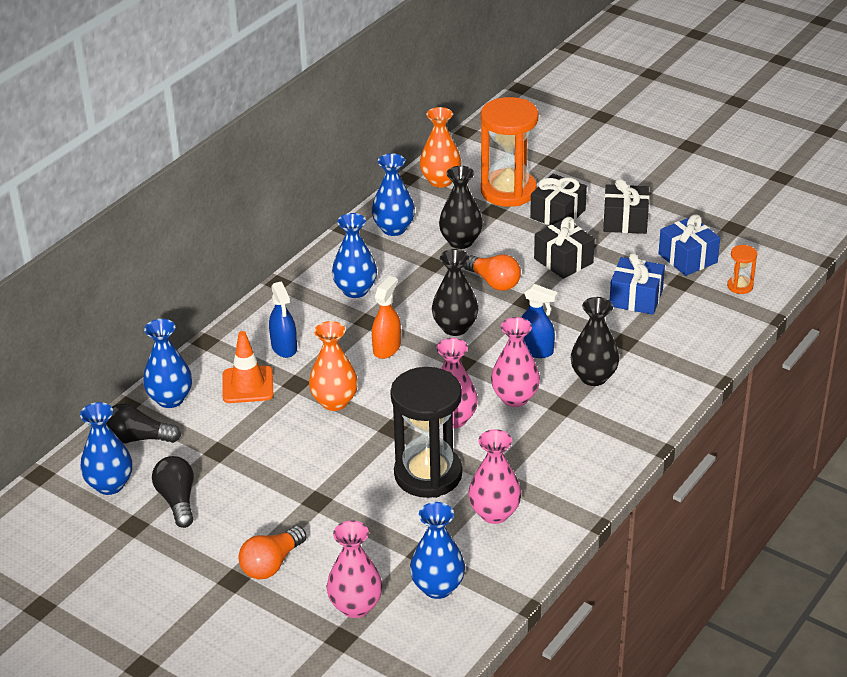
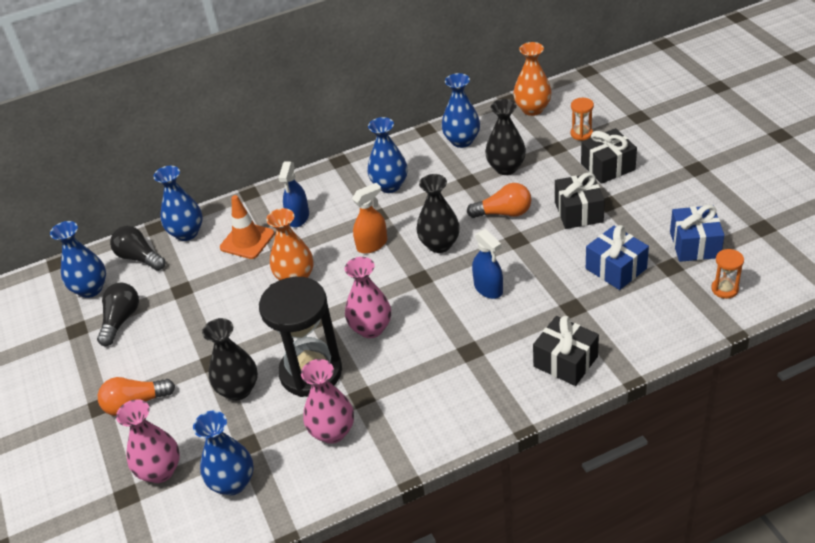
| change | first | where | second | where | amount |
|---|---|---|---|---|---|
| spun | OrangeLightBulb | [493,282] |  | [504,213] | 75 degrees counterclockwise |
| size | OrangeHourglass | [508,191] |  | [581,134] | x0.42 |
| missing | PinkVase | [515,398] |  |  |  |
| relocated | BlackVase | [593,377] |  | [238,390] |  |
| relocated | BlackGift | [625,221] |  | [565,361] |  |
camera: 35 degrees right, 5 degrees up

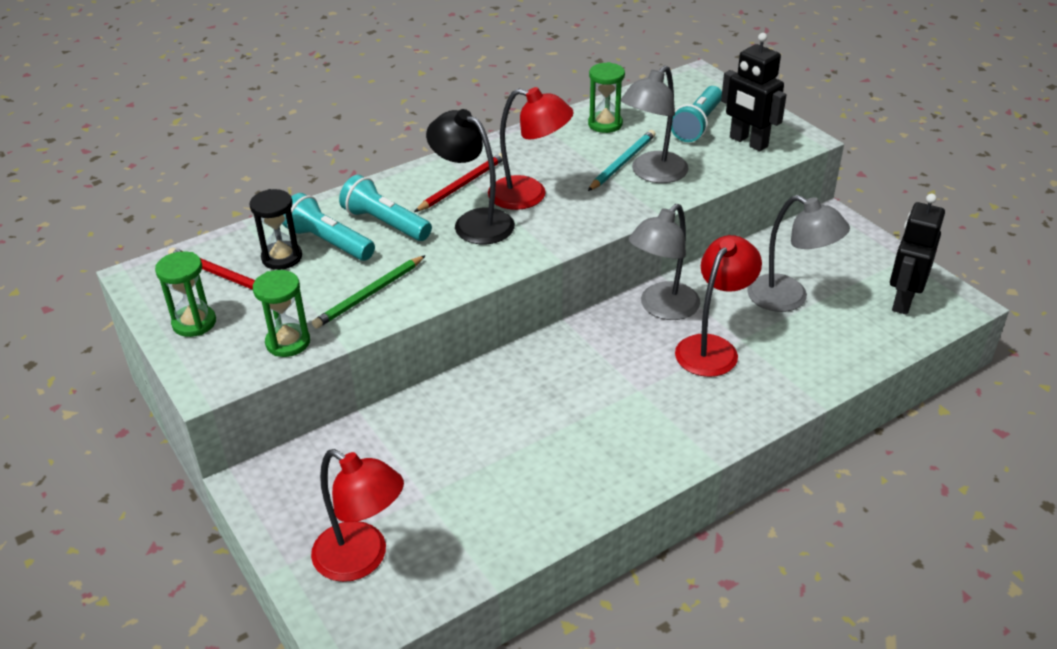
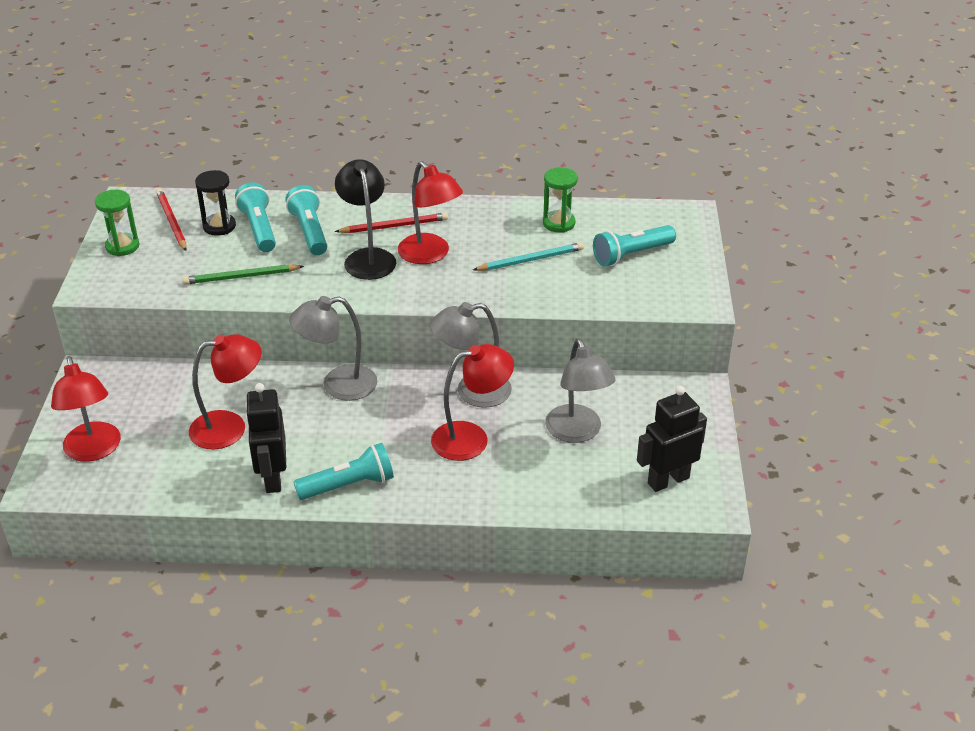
| change | first | where | second | where | amount |
|---|---|---|---|---|---|
| missing | GreenHourglass | [288,342] |  |  |  |
| relocated | GreyLamp | [652,174] |  | [338,385] |  |
| relocated | BlackRobot | [748,142] |  | [272,478] |  |
| appeared |  |  | RedLamp | [230,427] |  |
| appeared |  |  | TurquoiseFlashlight | [349,485] |  |
camera: 35 degrees right, 0 degrees up

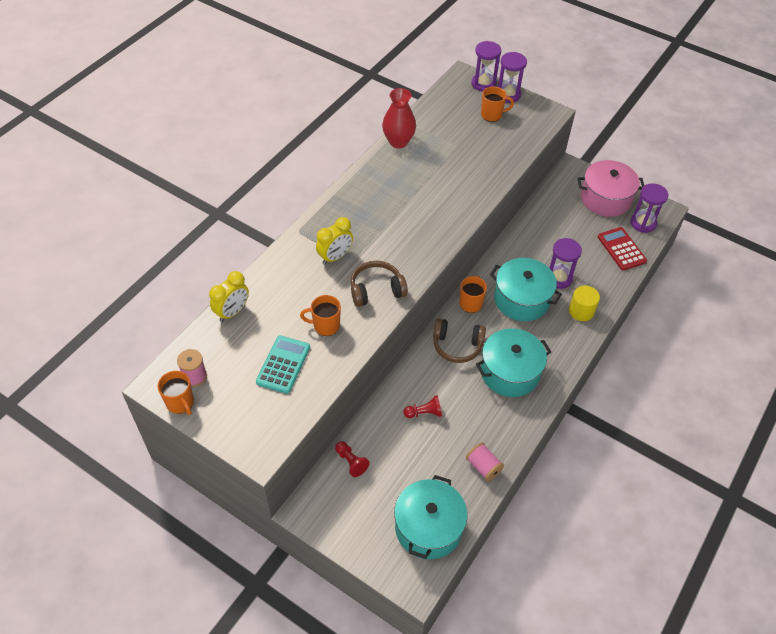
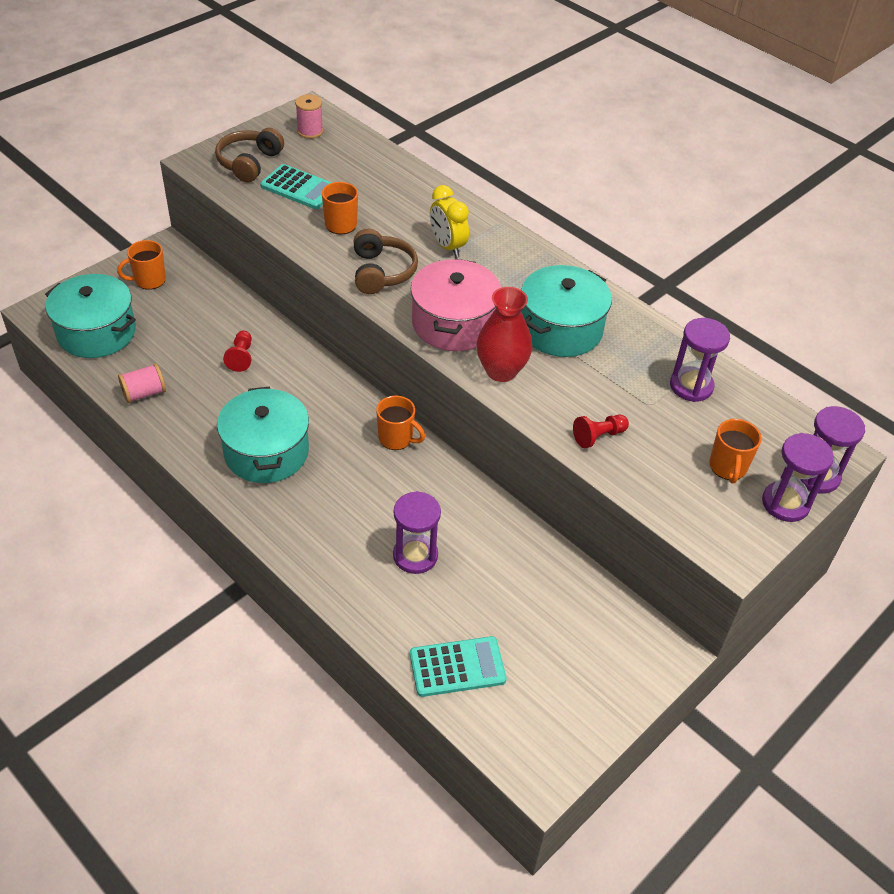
| change | first | where | second | where | amount |
|---|---|---|---|---|---|
| relocated | OrangeMug | [180,403] |  | [149,280] |  |
| missing | YellowClock | [232,312] |  |  |  |
| relocated | RedPawn | [351,462] |  | [598,436] |  |
| relocated | RedVase | [398,142] |  | [501,371] |  |
| relocated | BrownHeadphones | [457,346] |  | [249,163] |  |
| relocated | TurquoisePot | [521,299] |  | [560,329] |  |
| missing | YellowCylinder | [581,311] |  |  |  |
| relocated | PinkPot | [605,199] |  | [453,323] |  |
| colour | RedCalculator | [621,249] | TurquoiseCalculator | [457,667] |  |
| relocated | PurpleHourglass | [643,223] |  | [691,386] |  |
camera: 100 degrees right, 5 degrees down

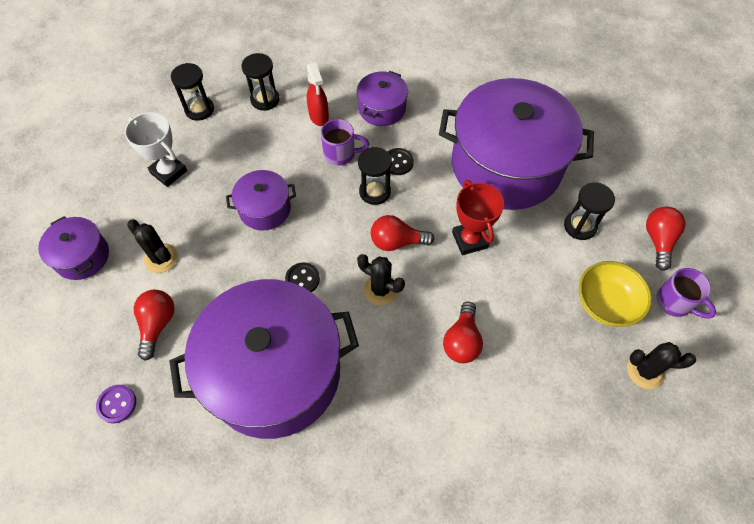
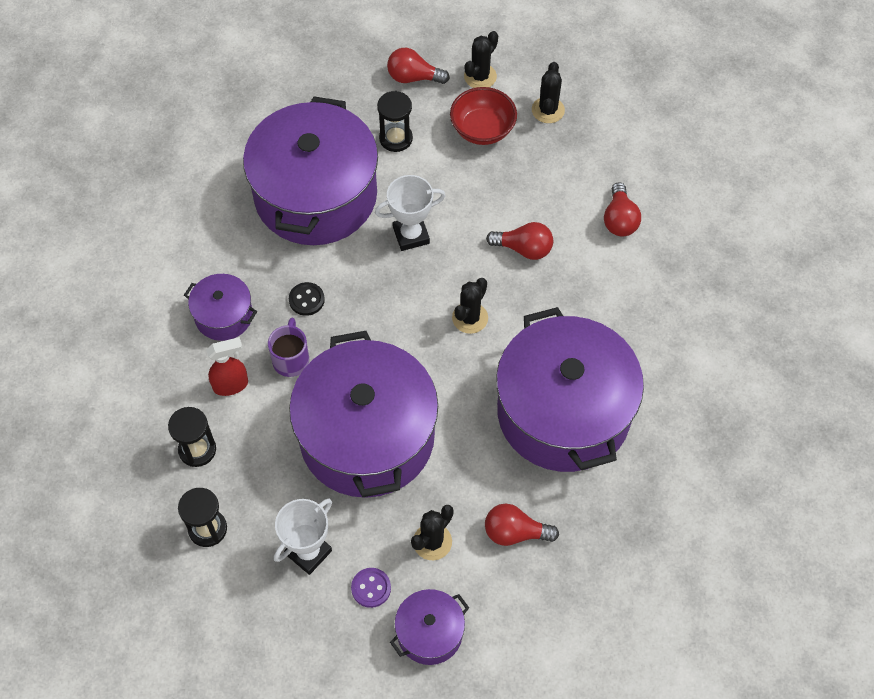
| change | first | where | second | where | amount |
|---|---|---|---|---|---|
| relocated | PurpleButton | [117,404] |  | [371,588] |  |
| size | PurplePot | [265,209] |  | [367,436] | x2.21 |
| missing | BlackButton | [302,279] |  |  |  |
| missing | BlackHourglass | [375,192] |  |  |  |
| relocated | RedLightBulb | [397,242] |  | [619,220] |  |
| colour | RedTrophy | [470,240] | WhiteTrophy | [411,235] |  |
| colour | YellowBowl | [605,304] | RedBowl | [482,129] |  |
| exchanged | PurpleMug | [675,302] | BlackCactus | [480,76] |  |
camera: 90 degrees left, 0 degrees up

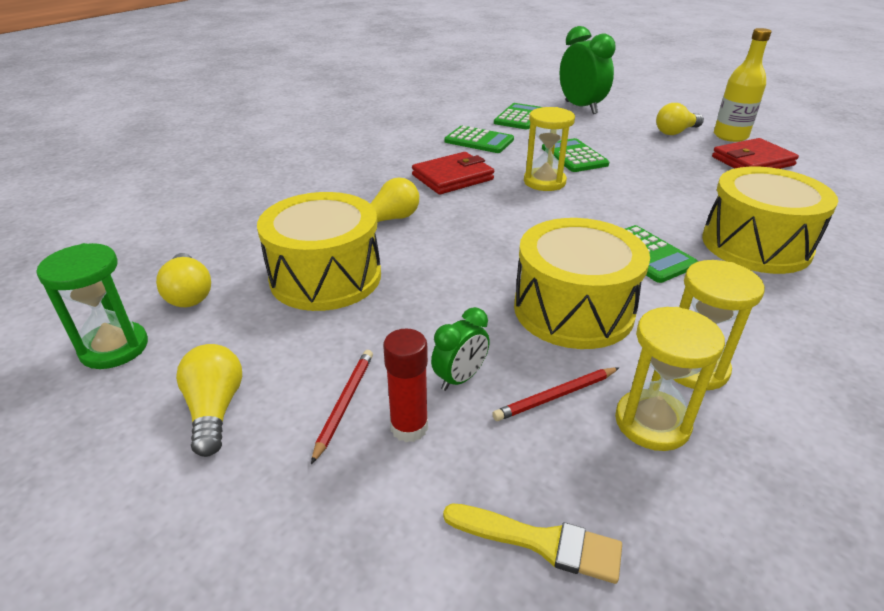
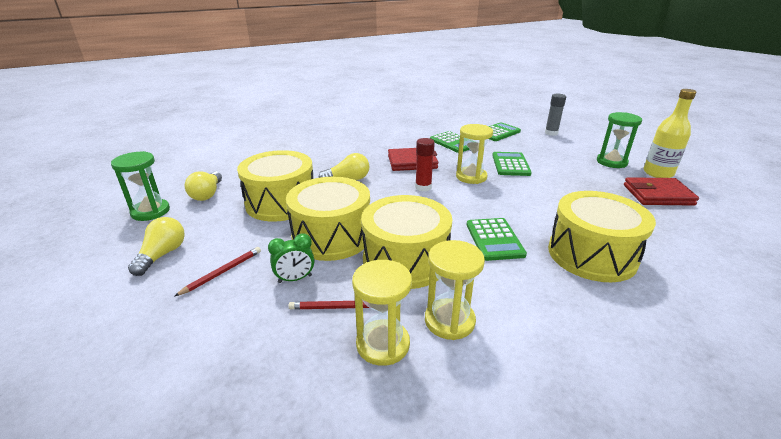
| change | first | where | second | where | amount |
|---|---|---|---|---|---|
| relocated | RedGlueStick | [409,427] |  | [423,187] |  |
| missing | YellowBrush | [541,542] |  |  |  |
| exchanged | GreenClock | [581,107] | GreyGlueStick | [551,133] |  |
| exchanged | YellowLightBulb | [676,132] | GreenHourglass | [611,162] |  |
| appeared |  |  | YellowDrum | [332,236] |  |
camera: 25 degrees right, 5 degrees down

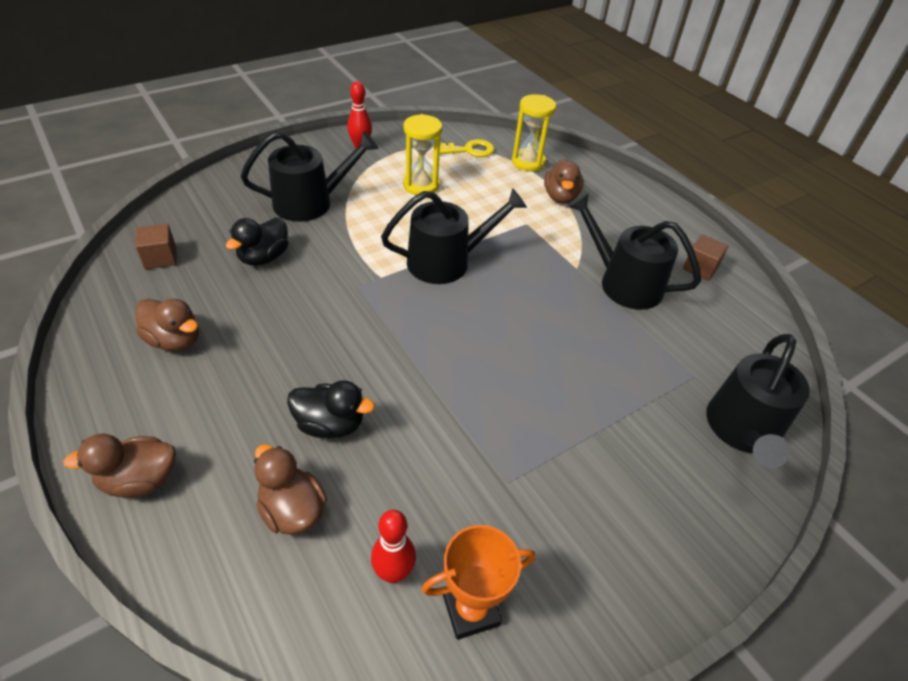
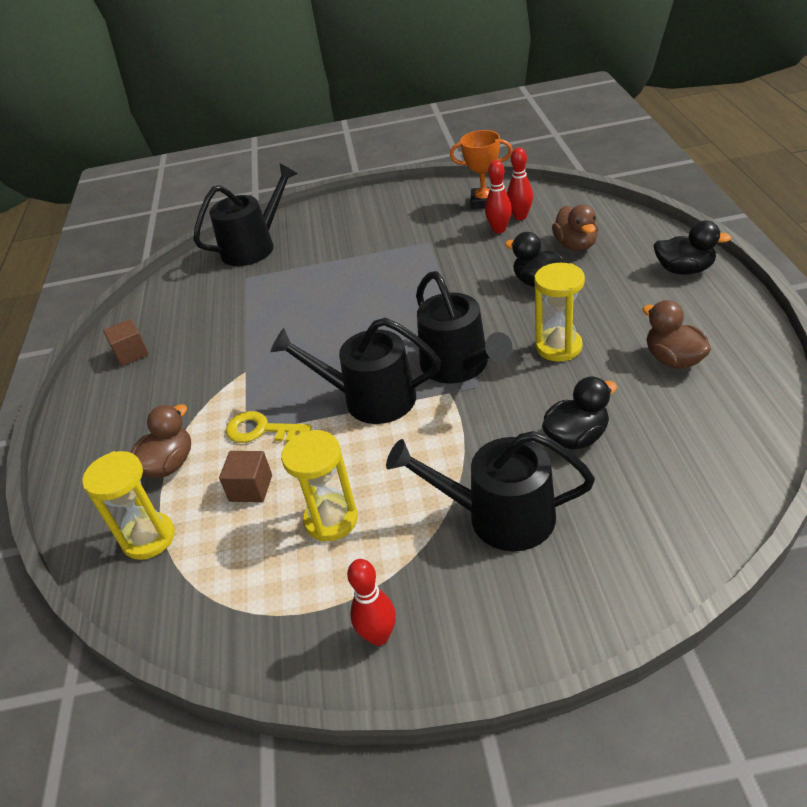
| change | first | where | second | where | amount |
|---|---|---|---|---|---|
| colour | BrownDuck | [139,480] | BlackDuck | [684,270] |  |
| relocated | BrownCube | [160,258] |  | [251,488] |  |
| relocated | YellowKey | [468,150] |  | [261,430] |  |
| relocated | BlackWateringCan | [624,283] |  | [459,366] |  |
| appeared |  |  | RedBowlingPin | [499,230] |  |
| appeared |  |  | YellowHourglass | [558,347] |  |
camera: 145 degrees left, 5 degrees down

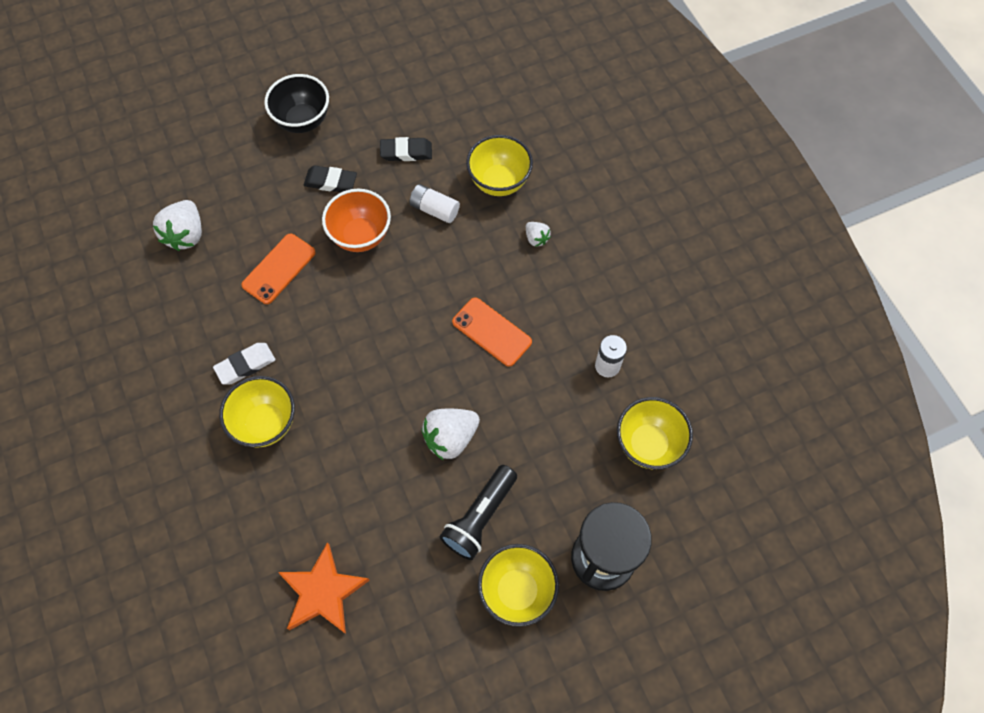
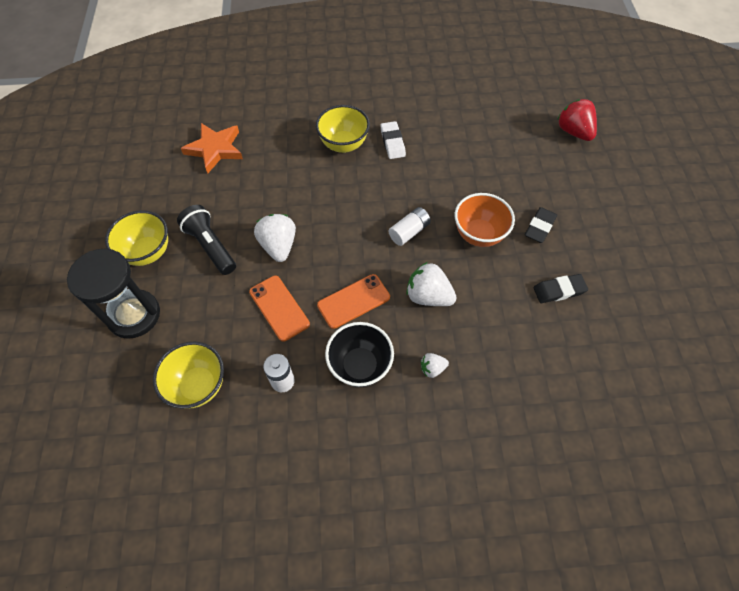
| change | first | where | second | where | amount |
|---|---|---|---|---|---|
| relocated | WhiteStrawberry | [186,235] |  | [428,296] |  |
| relocated | OrangePhone | [279,269] |  | [279,308] |  |
| relocated | BlackBowl | [303,121] |  | [360,366] |  |
| spun | BlackEraser | [406,152] |  | [559,290] | 60 degrees clockwise |
| relocated | WhiteBattery | [434,209] |  | [409,232] |  |
| missing | YellowBowl | [499,182] |  |  |  |
| appeared |  |  | RedStrawberry | [573,132] |  |
camera: 110 degrees right, 5 degrees down

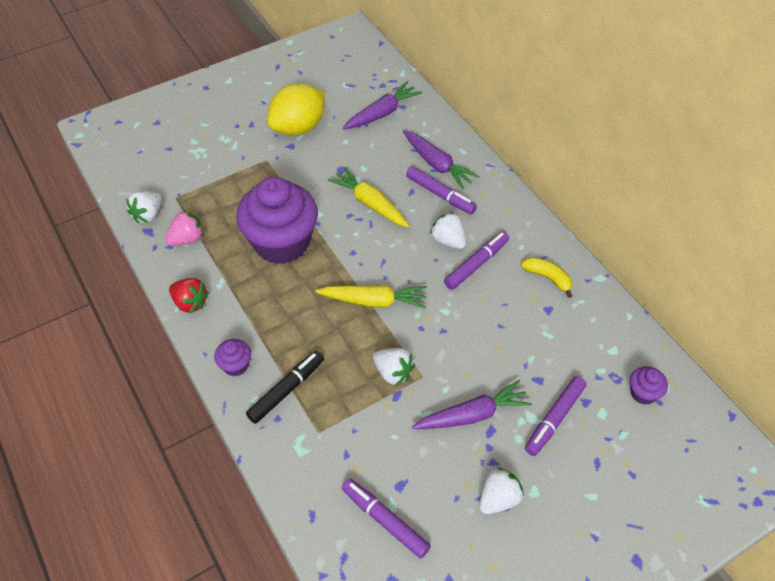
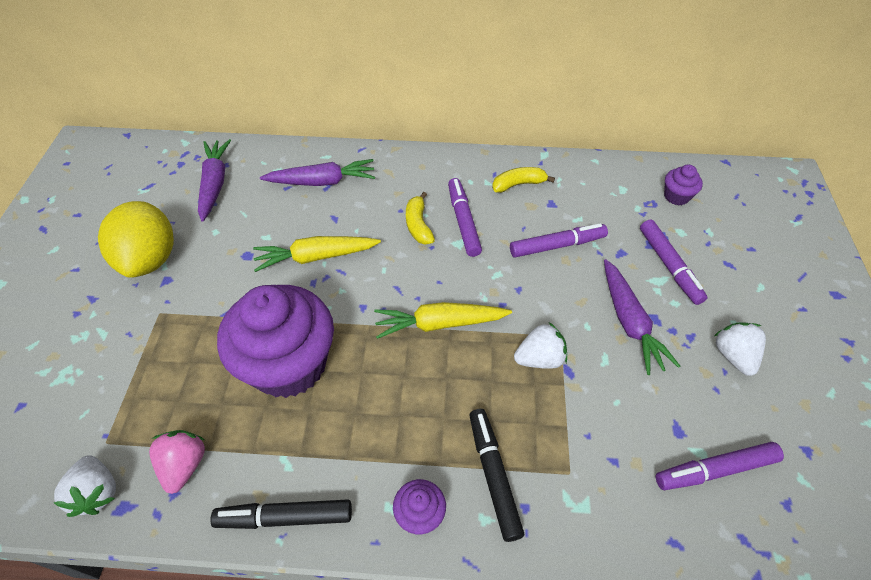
| change | first | where | second | where | amount |
|---|---|---|---|---|---|
| exchanged | RedStrawberry | [190,303] | BlackMarker | [285,517] |  |
| spun | YellowCarrot | [374,301] |  | [439,324] | 135 degrees counterclockwise |
| relocated | PurpleMarker | [440,195] |  | [557,245] |  |
| spun | PurpleCarrot | [472,415] |  | [629,322] | 150 degrees clockwise |
| exchanged | WhiteStrawberry | [448,240] | YellowBanana | [418,225] |  |
camera: 55 degrees left, 0 degrees up

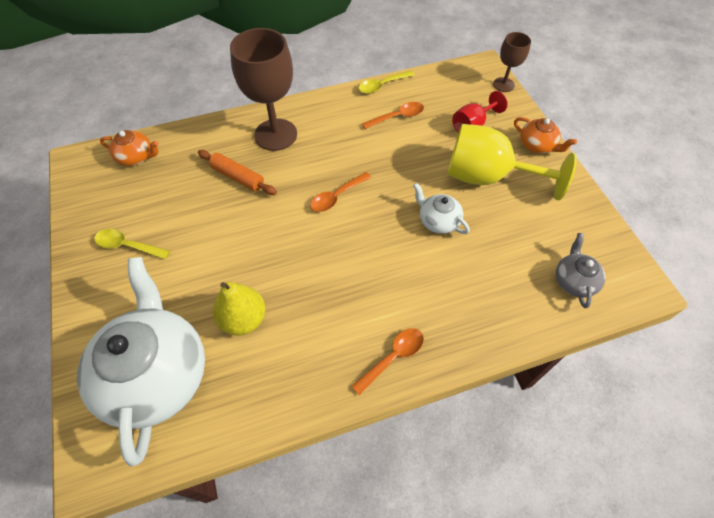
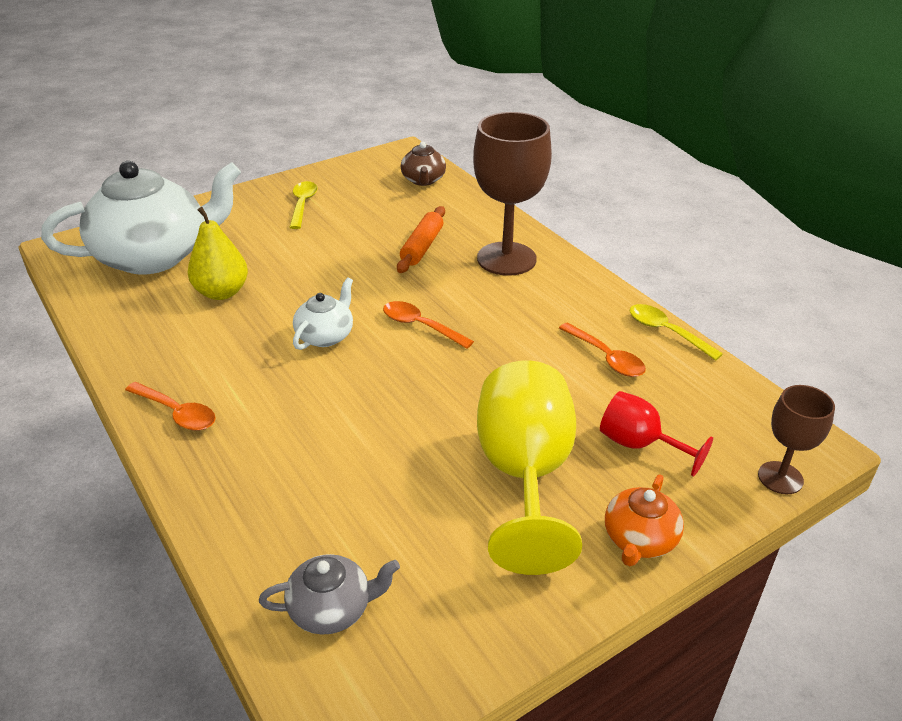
| change | first | where | second | where | amount |
|---|---|---|---|---|---|
| colour | OrangeTeapot | [136,157] | BrownTeapot | [423,180] |  |
| relocated | WhiteTeapot | [438,221] |  | [325,336] |  |
camera: 75 degrees right, 20 degrees down

